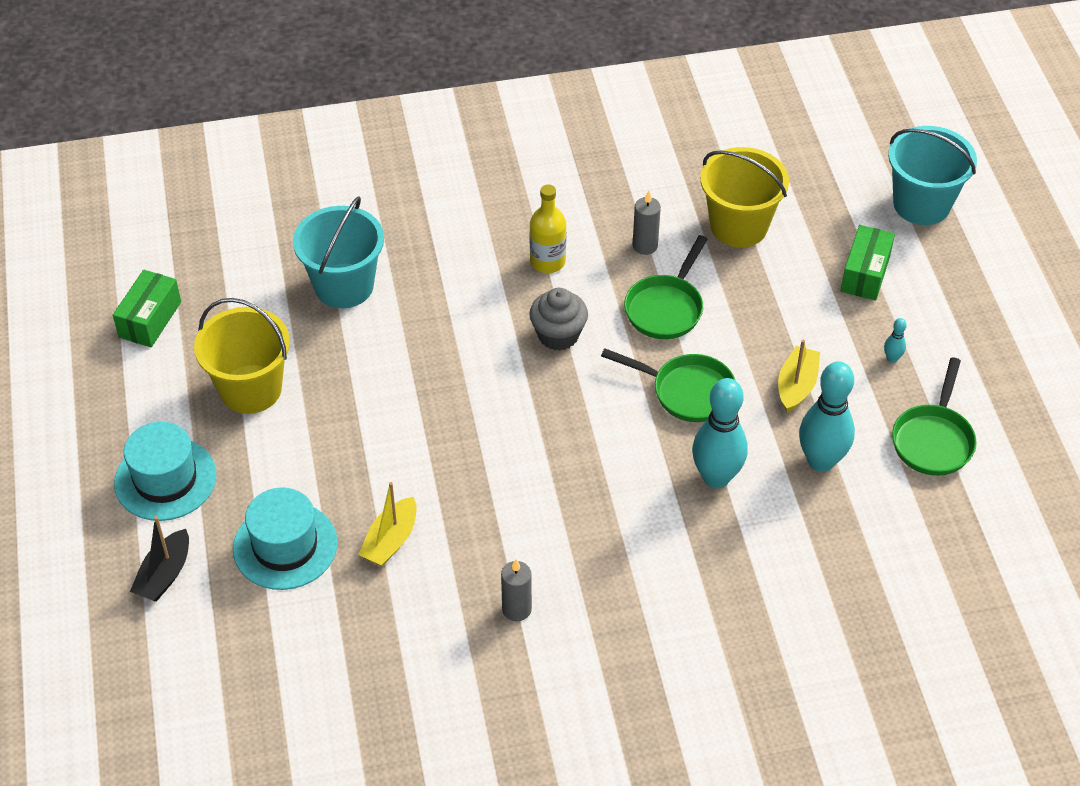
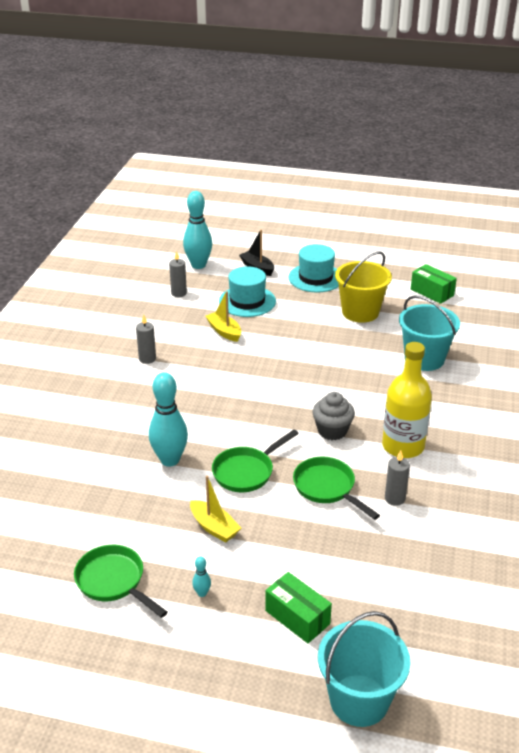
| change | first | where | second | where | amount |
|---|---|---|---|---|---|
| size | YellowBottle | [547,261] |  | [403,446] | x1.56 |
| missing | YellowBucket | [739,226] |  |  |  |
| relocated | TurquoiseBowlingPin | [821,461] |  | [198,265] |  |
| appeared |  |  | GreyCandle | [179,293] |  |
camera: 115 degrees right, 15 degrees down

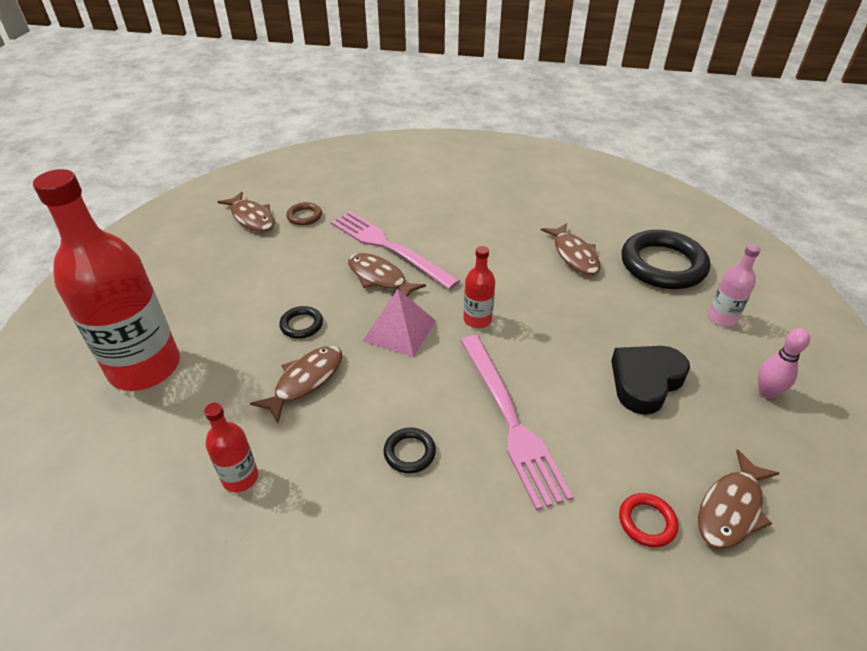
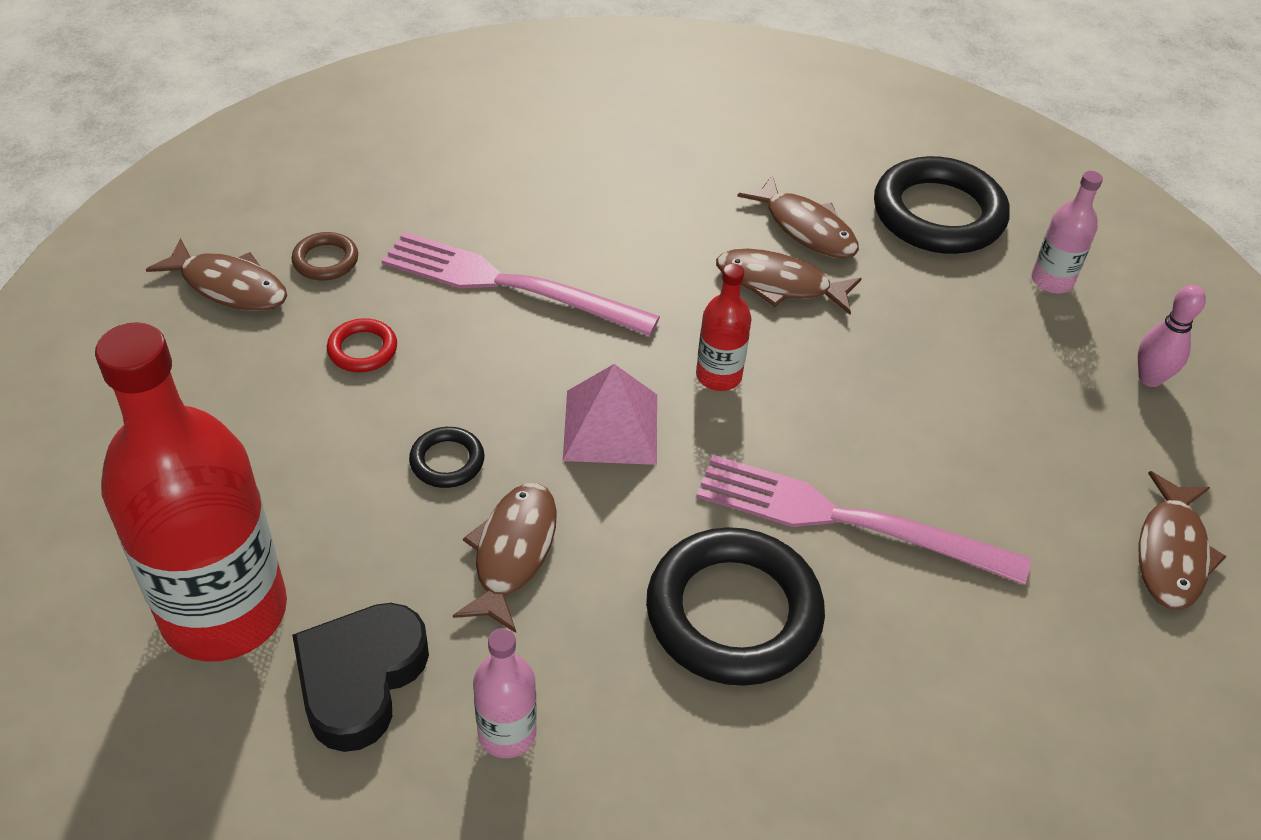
| change | first | where | second | where | amount |
|---|---|---|---|---|---|
| colour | RedBottle | [240,477] | PinkBottle | [507,733] |  |
| relocated | BrownFish | [379,278] |  | [779,284] |  |
| size | BlackRing | [409,452] |  | [733,613] | x2.19 |
| spun | PinkFork | [510,420] |  | [846,520] | 150 degrees clockwise |
| relocated | BlackHeart | [645,381] |  | [360,679] |  |
| relocated | RedRing | [647,522] |  | [362,349] |  |
camera: 25 degrees left, 5 degrees up

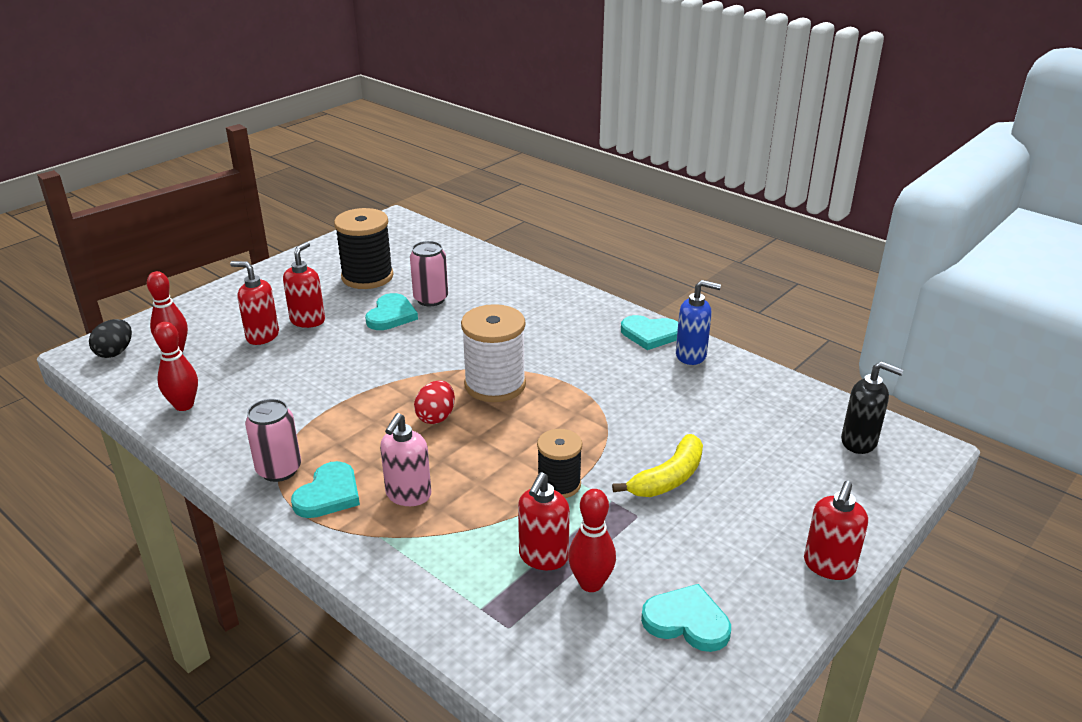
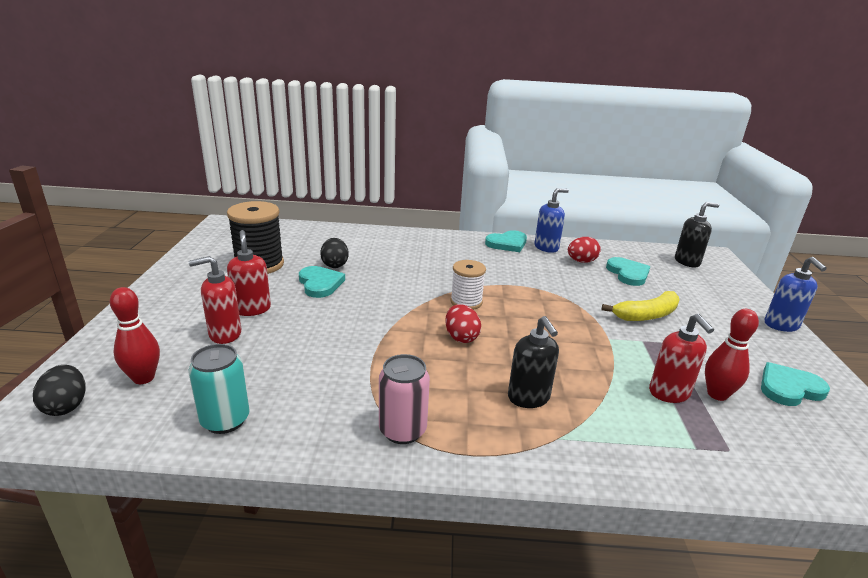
| change | first | where | second | where | amount |
|---|---|---|---|---|---|
| exchanged | RedBowlingPin | [184,405] | TurquoiseCan | [225,420] |  |
| relocated | TurquoiseHeart | [328,494] |  | [628,273] |  |
| colour | PinkSoapDispenser | [408,495] | BlackSoapDispenser | [528,398] |  |
| exchanged | PinkCan | [431,299] | BlackEgg | [335,265] |  |
| size | WhiteSpool | [495,385] |  | [466,302] | x0.62 |
| missing | BlackSpool | [559,484] |  |  |  |
| spun | YellowBanana | [668,478] |  | [646,315] | 60 degrees clockwise |
| colour | RedSoapDispenser | [828,566] | BlueSoapDispenser | [781,325] |  |
| appeared |  |  | RedEgg | [581,261] |  |
camera: 40 degrees left, 5 degrees down

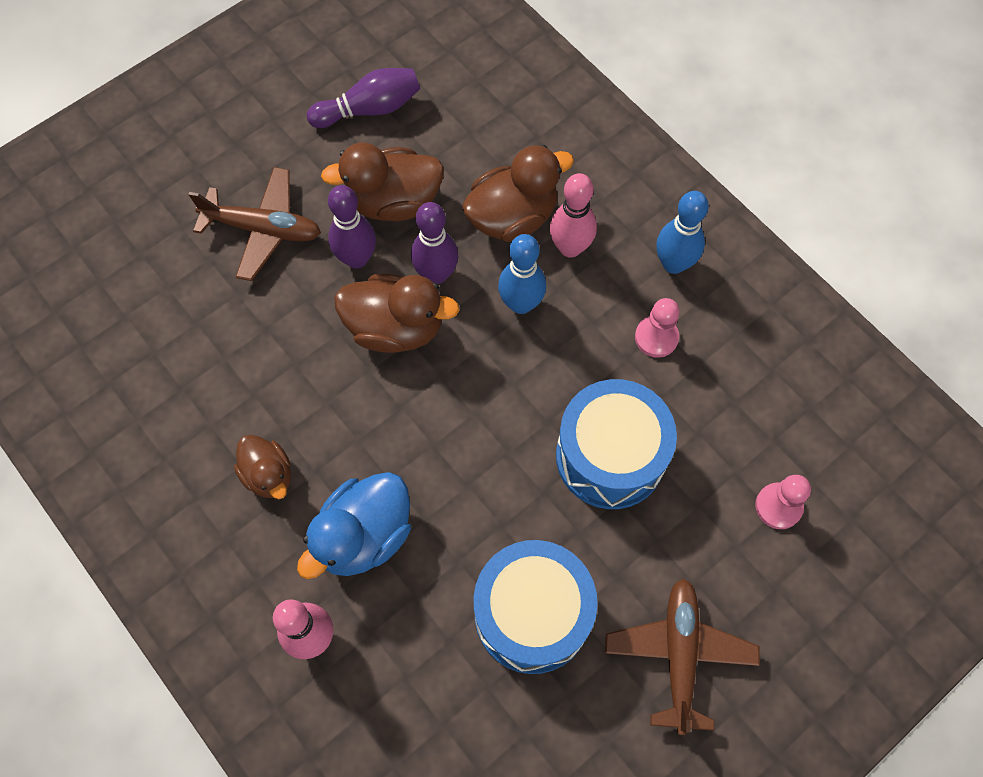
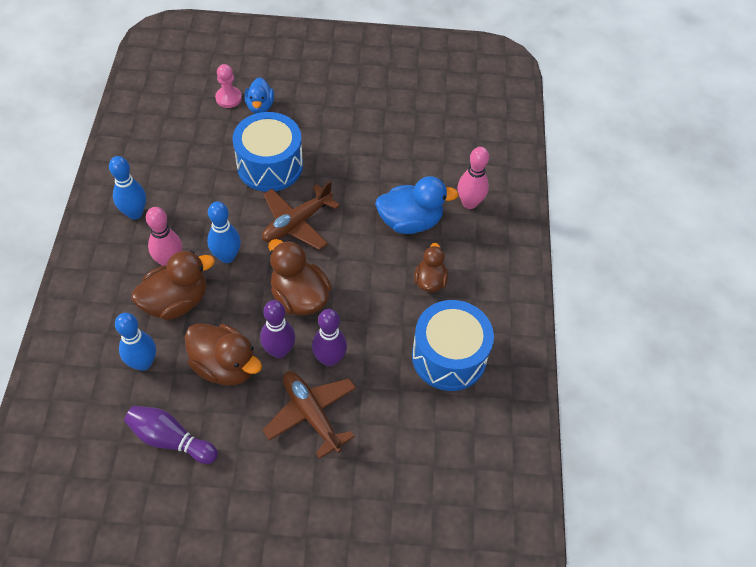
| change | first | where | second | where | amount |
|---|---|---|---|---|---|
| relocated | PurpleBowlingPin | [436,274] |  | [329,359] |  |
| spun | BrownDuck | [512,217] |  | [176,301] | 135 degrees clockwise |
| relocated | BlueDrum | [532,614] |  | [449,356] |  |
| relocated | BrownPlane | [679,655] |  | [297,223] |  |
| missing | PinkPawn | [656,337] |  |  |  |
| appeared |  |  | BlueBowlingPin | [143,363] |  |
| appeared |  |  | BlueDuck | [260,106] |  |
camera: 140 degrees left, 10 degrees down

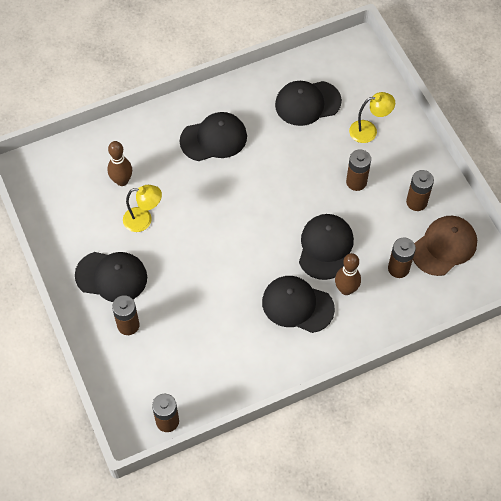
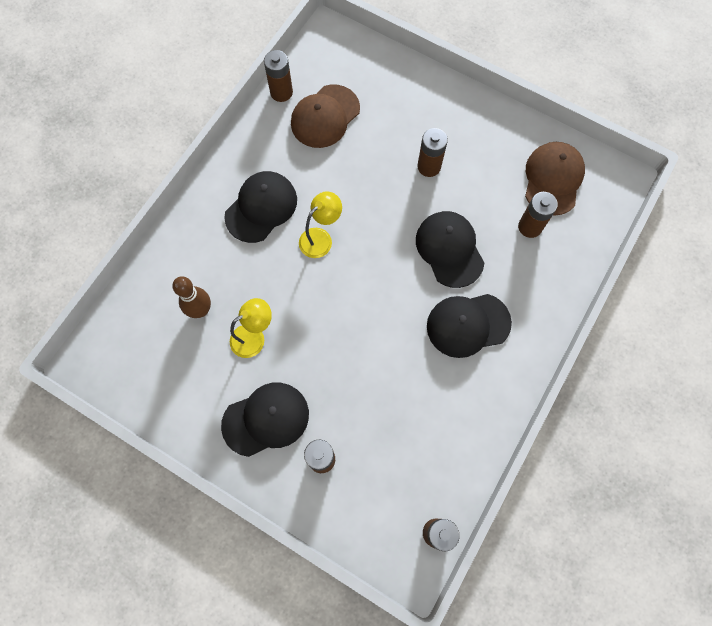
| change | first | where | second | where | amount |
|---|---|---|---|---|---|
| colour | BlackCap | [307,103] | BrownCap | [325,116] |  |
| missing | BrownBowlingPin | [346,289] |  |  |  |
| relocated | YellowLamp | [369,130] |  | [321,238] |  |
| relocated | BrownBattery | [416,202] |  | [281,92] |  |
camera: 35 degrees left, 10 degrees up

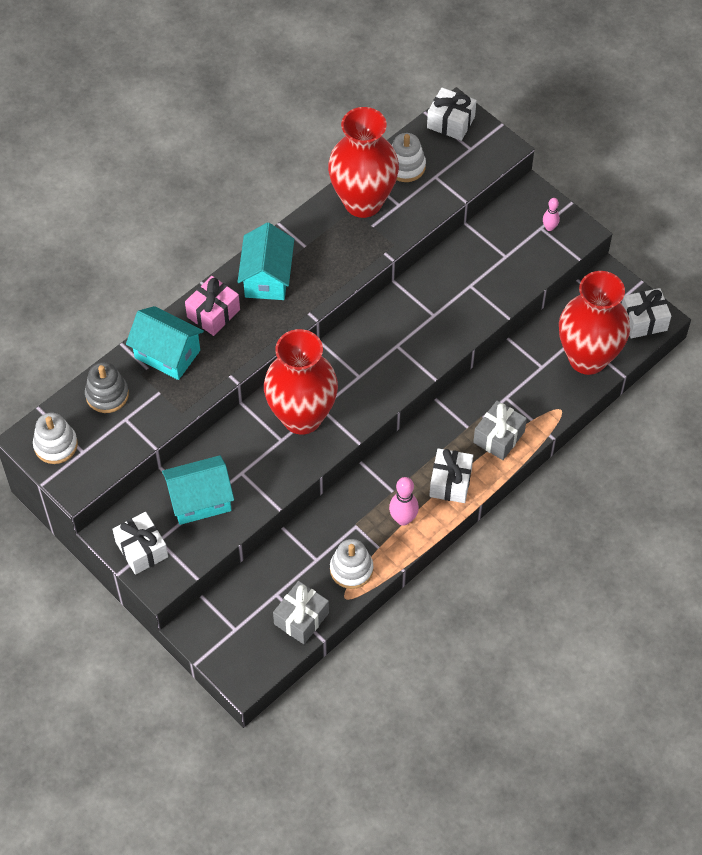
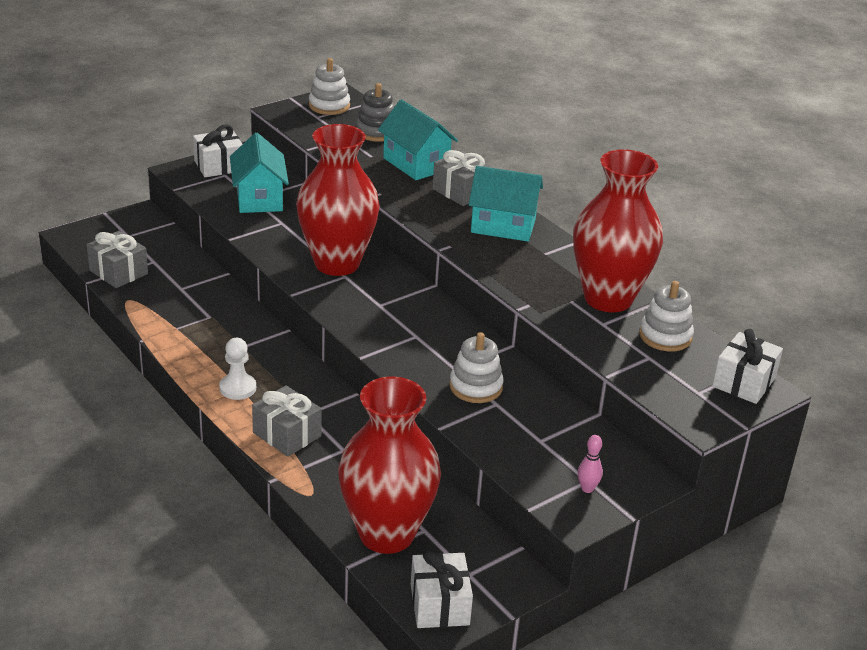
| change | first | where | second | where | amount |
|---|---|---|---|---|---|
| spun | TurquoiseHouse | [167,354] |  | [416,164] | 75 degrees counterclockwise |
| colour | PinkGift | [213,313] | GreyGift | [461,191] |  |
| relocated | WhiteStackingToy | [351,569] |  | [476,387] |  |
| missing | PinkBowlingPin | [403,519] |  |  |  |
| exchanged | WhiteGift | [450,482] | WhitePawn | [238,388] |  |
camera: 95 degrees right, 25 degrees down

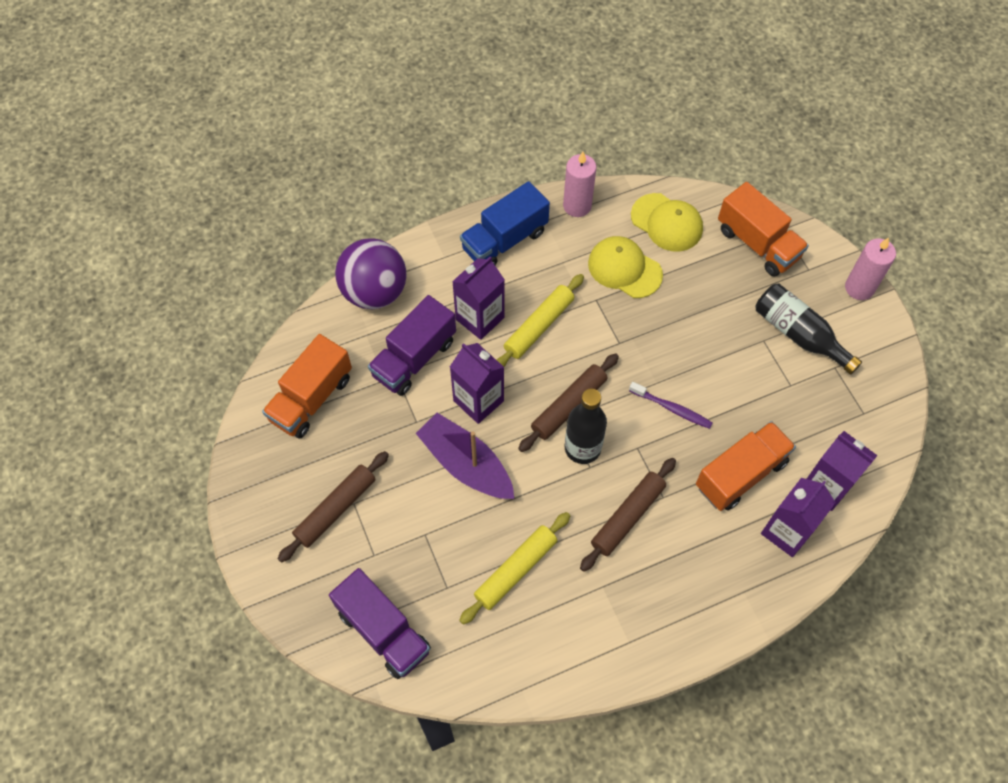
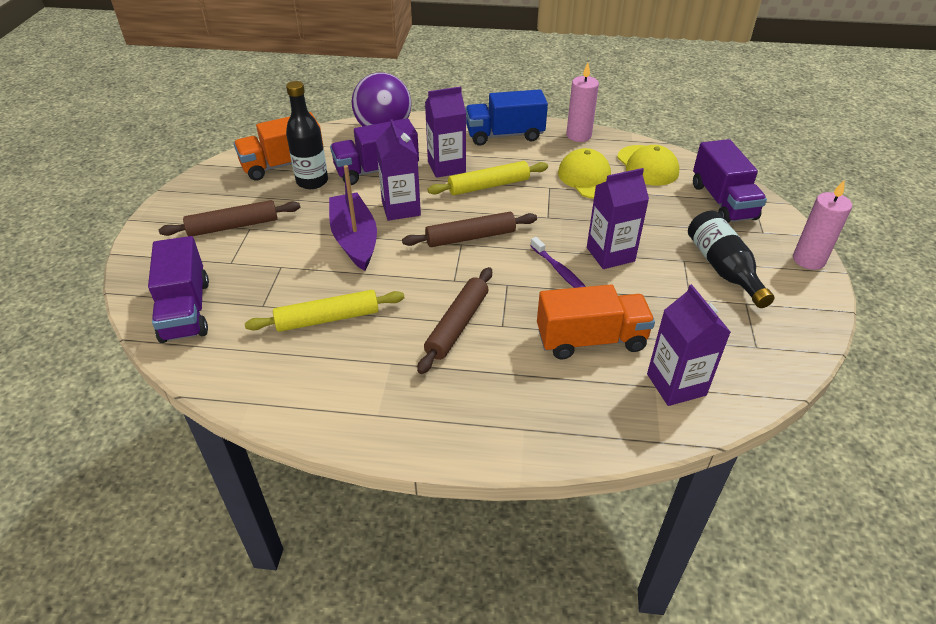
| change | first | where | second | where | amount |
|---|---|---|---|---|---|
| relocated | BlackBottle | [582,448] |  | [312,181] |  |
| spun | BrownRollingPin | [628,517] |  | [457,325] | 45 degrees counterclockwise |
| colour | OrangeTruck | [757,243] | PurpleTruck | [722,201] |  |
| relocated | PurpleCarton | [786,531] |  | [610,254] |  |
camera: 30 degrees right, 20 degrees down

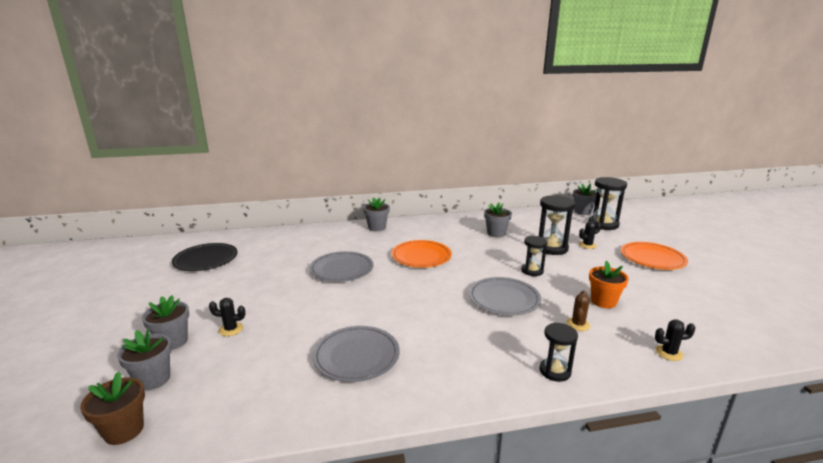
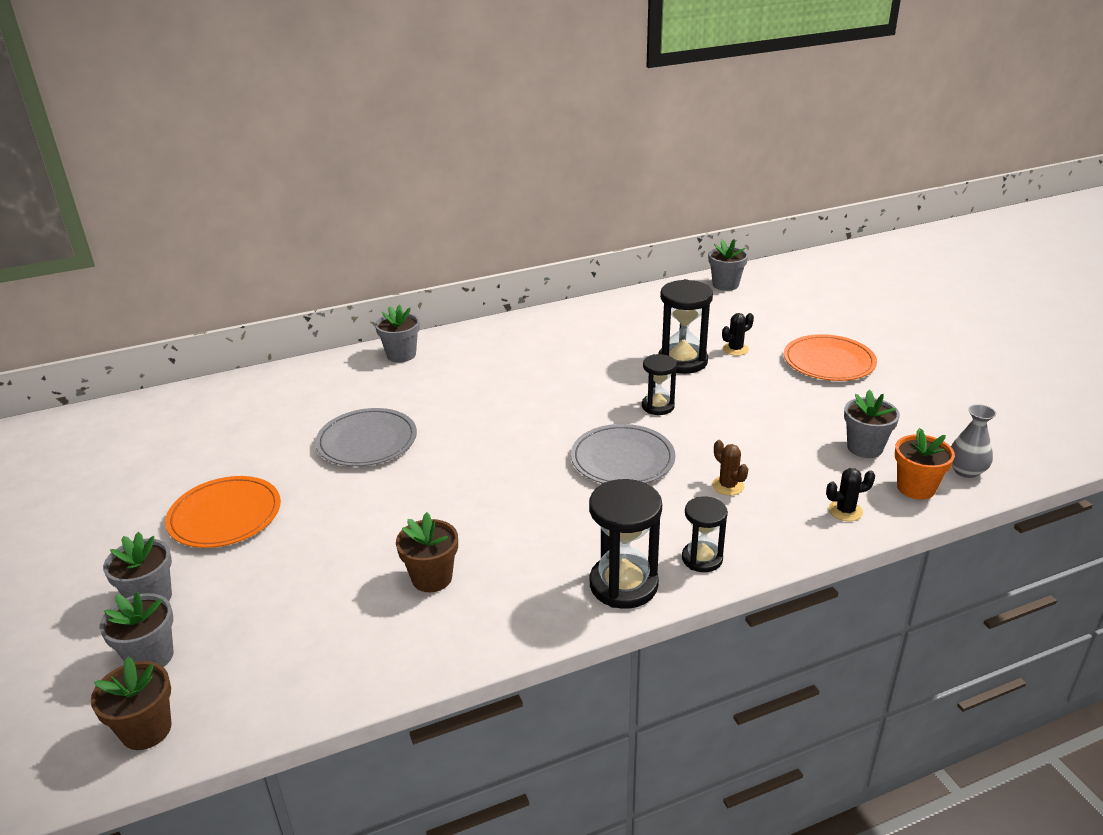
| change | first | where | second | where | amount |
|---|---|---|---|---|---|
| missing | BlackPlate | [206,259] |  |  |  |
| missing | BlackCactus | [231,329] |  |  |  |
| exchanged | GreyPlate | [356,356] | BrownFlowerPot | [432,578] |  |
| relocated | OrangePlate | [421,256] |  | [225,515] |  |
| relocated | GreyFlowerPot | [496,233] |  | [864,448] |  |
| spun | BrownCactus | [578,324] |  | [728,486] | 45 degrees counterclockwise |
| relocated | BlackHourglass | [603,224] |  | [623,584] |  |
| relocated | OrangeFlowerPot | [603,301] |  | [916,488] |  |
| appeared |  |  | GreyVase | [966,471] |  |
camera: 10 degrees left, 10 degrees up

